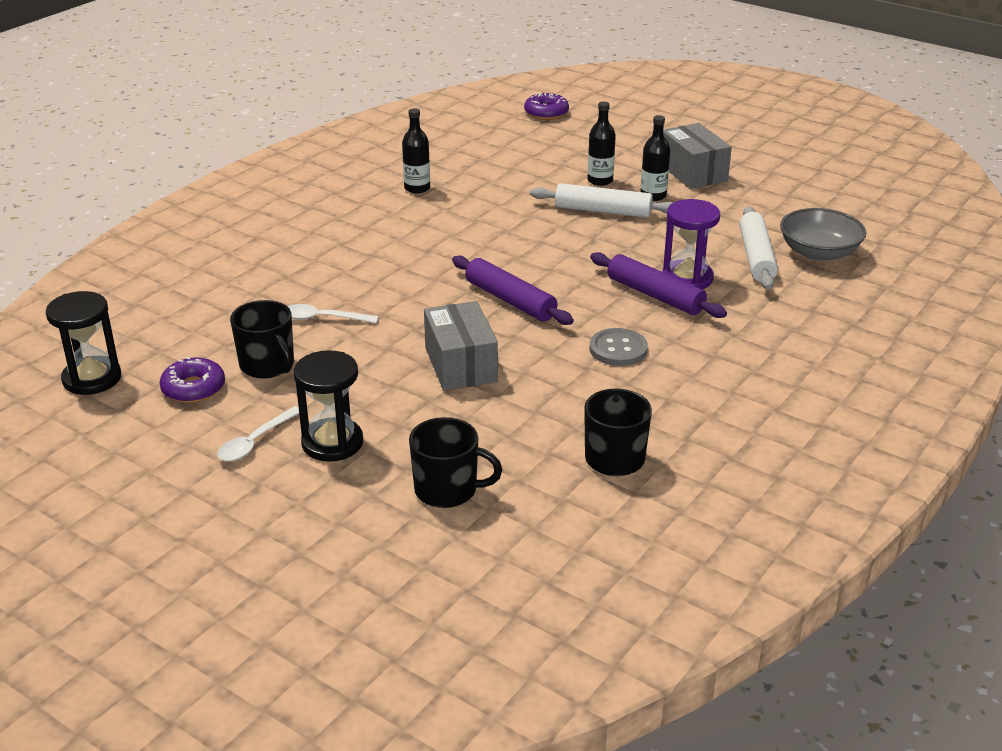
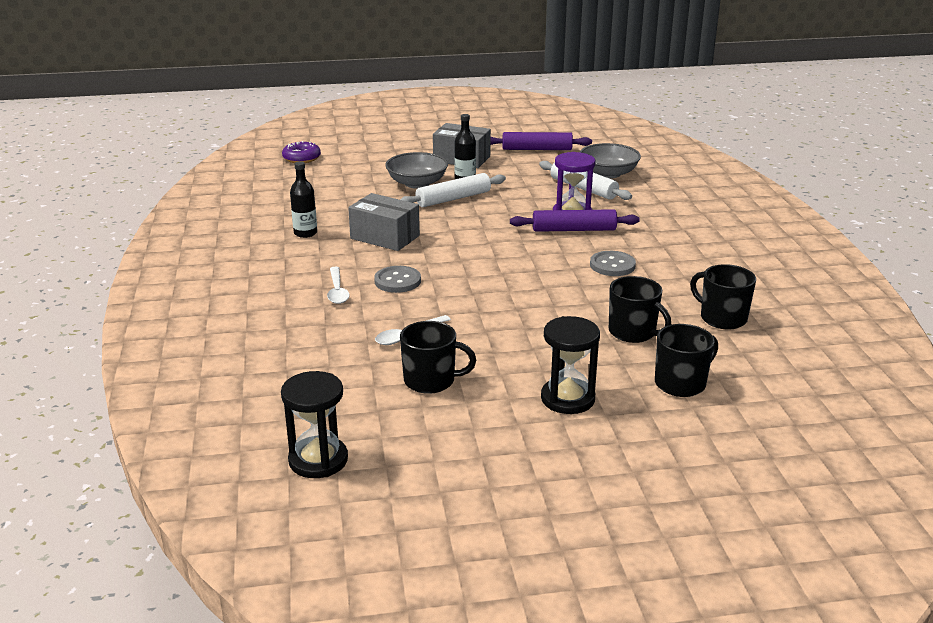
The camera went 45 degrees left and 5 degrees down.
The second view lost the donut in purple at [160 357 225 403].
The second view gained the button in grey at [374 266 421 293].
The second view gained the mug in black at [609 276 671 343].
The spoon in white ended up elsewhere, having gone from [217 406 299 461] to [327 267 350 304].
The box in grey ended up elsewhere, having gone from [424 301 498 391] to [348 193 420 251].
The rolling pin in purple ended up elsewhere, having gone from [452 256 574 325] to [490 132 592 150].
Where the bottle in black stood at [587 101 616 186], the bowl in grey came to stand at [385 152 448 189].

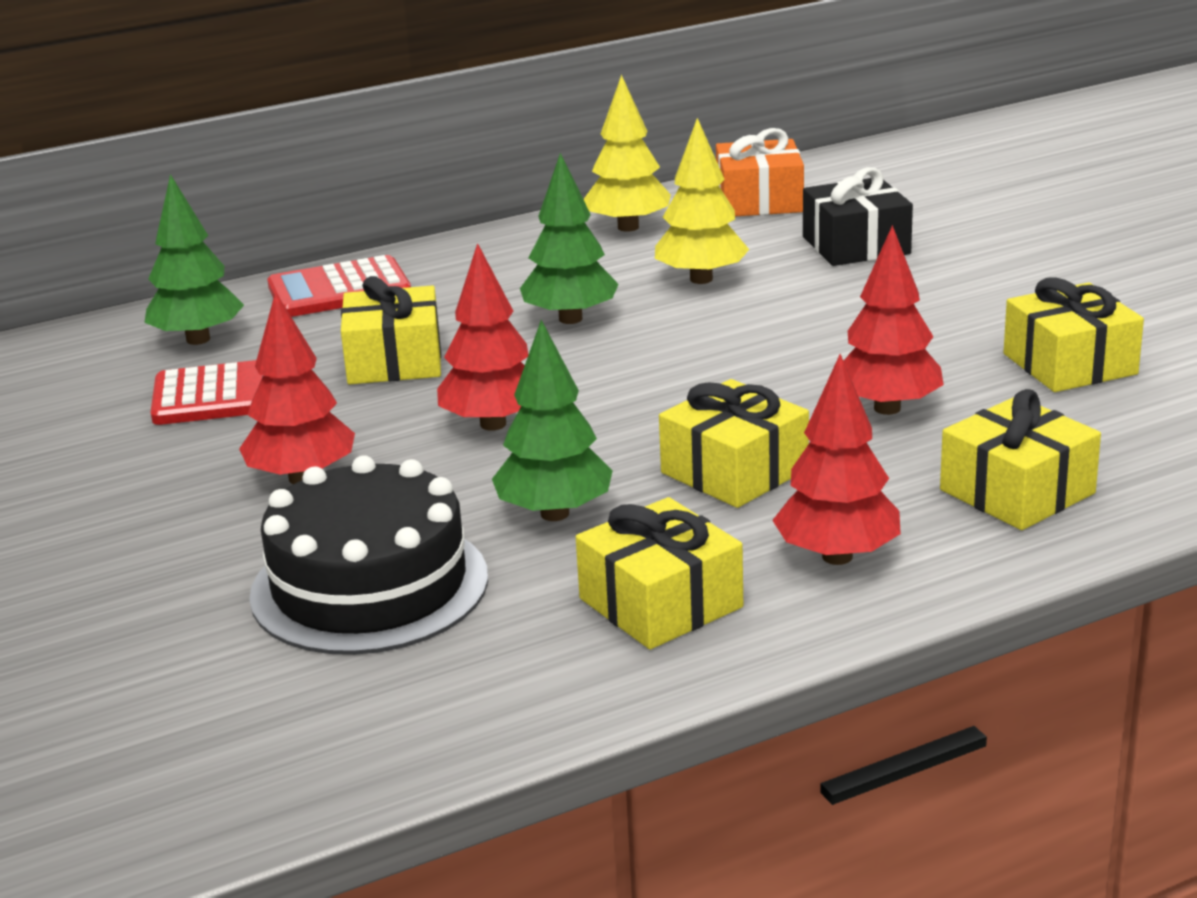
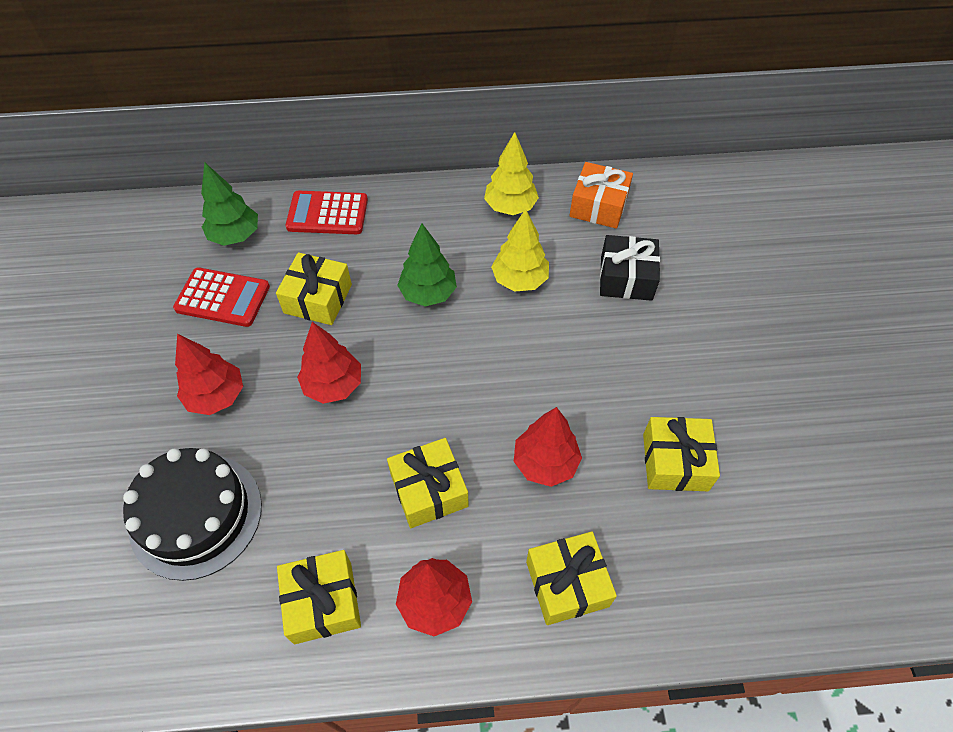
The camera went 20 degrees right and 30 degrees up.
The second view lost the tree in green at [492 320 613 521].

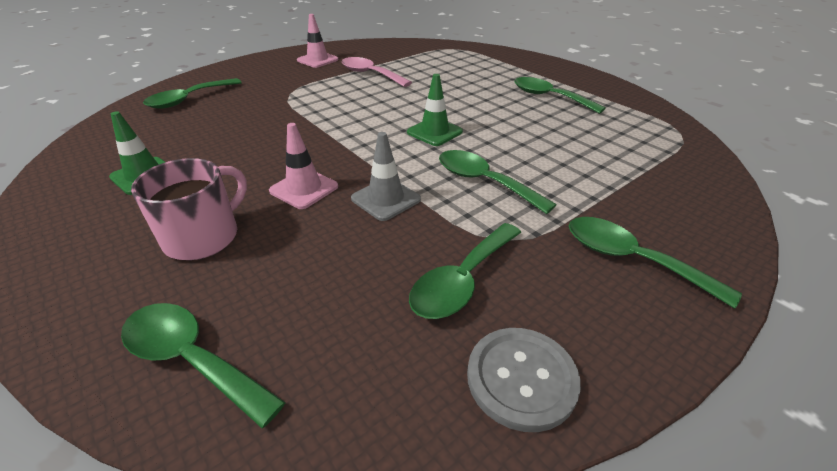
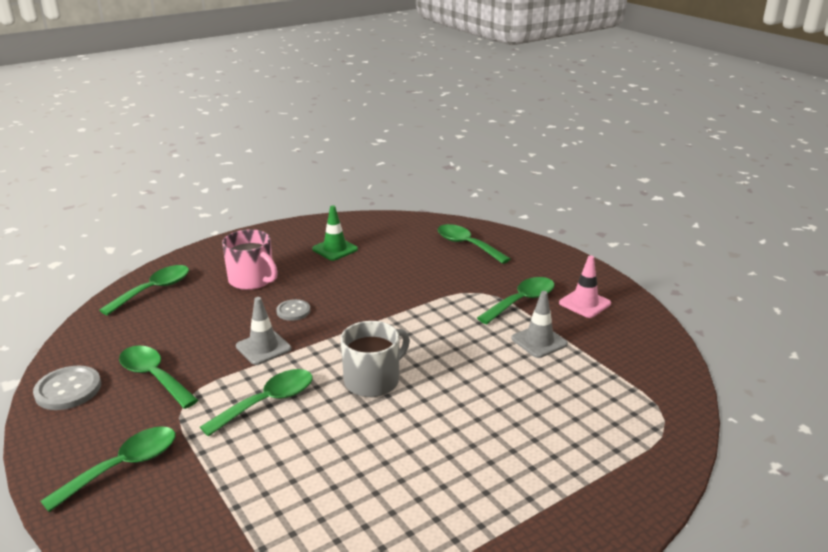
The camera went 95 degrees right and 10 degrees down.
The spoon in green ended up elsewhere, having gone from [514 77 606 114] to [477 277 555 324].
Where the traffic cone in pink stood at [269 123 338 209], the button in grey came to stand at [276 299 310 321].
Where the spoon in pink stood at [342 57 412 87], the traffic cone in grey came to stand at [511 291 568 358].
Where the traffic cone in green stood at [407 74 463 146], the mug in grey came to stand at [340 321 410 397].

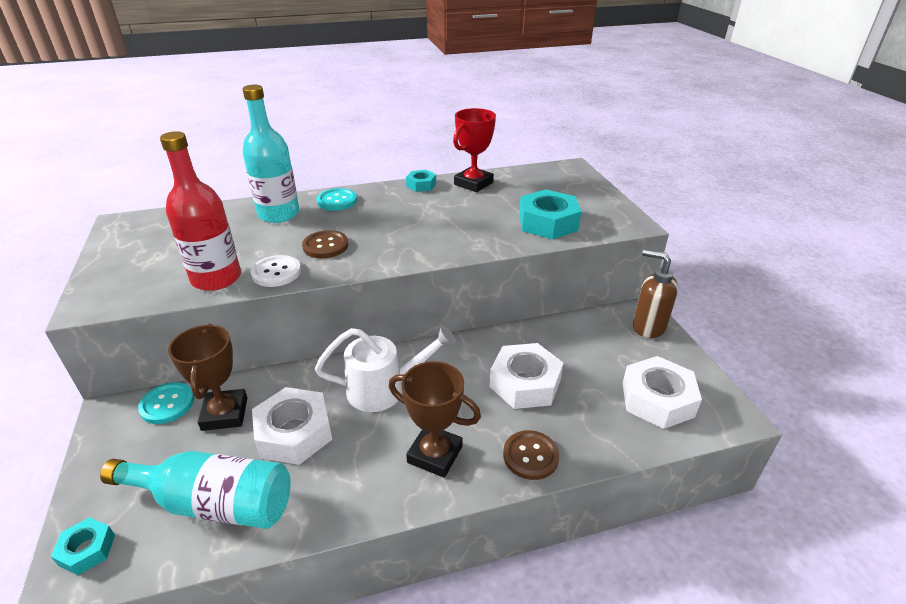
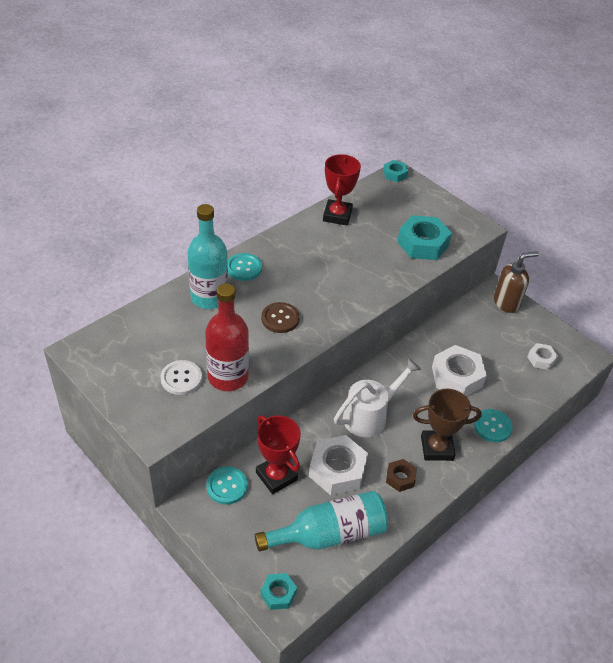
The camera went 30 degrees left and 10 degrees up.
The second view gained the nut in brown at [386 459 417 492].
The button in white ended up elsewhere, having gone from [250 255 301 287] to [160 360 202 395].
The nut in turquoise ended up elsewhere, having gone from [406 170 436 192] to [383 160 408 182].
What was the trophy in brown at [168 323 247 431] turned into the trophy in red at [256 415 301 494].
What was the button in brown at [503 430 559 480] turned into the button in turquoise at [474 409 513 442].
The soap dispenser in brown at [633 249 678 338] ended up facing another way, 150 degrees clockwise from before.
The size of the nut in white at [622 356 702 429] changed by a factor of 0.53.

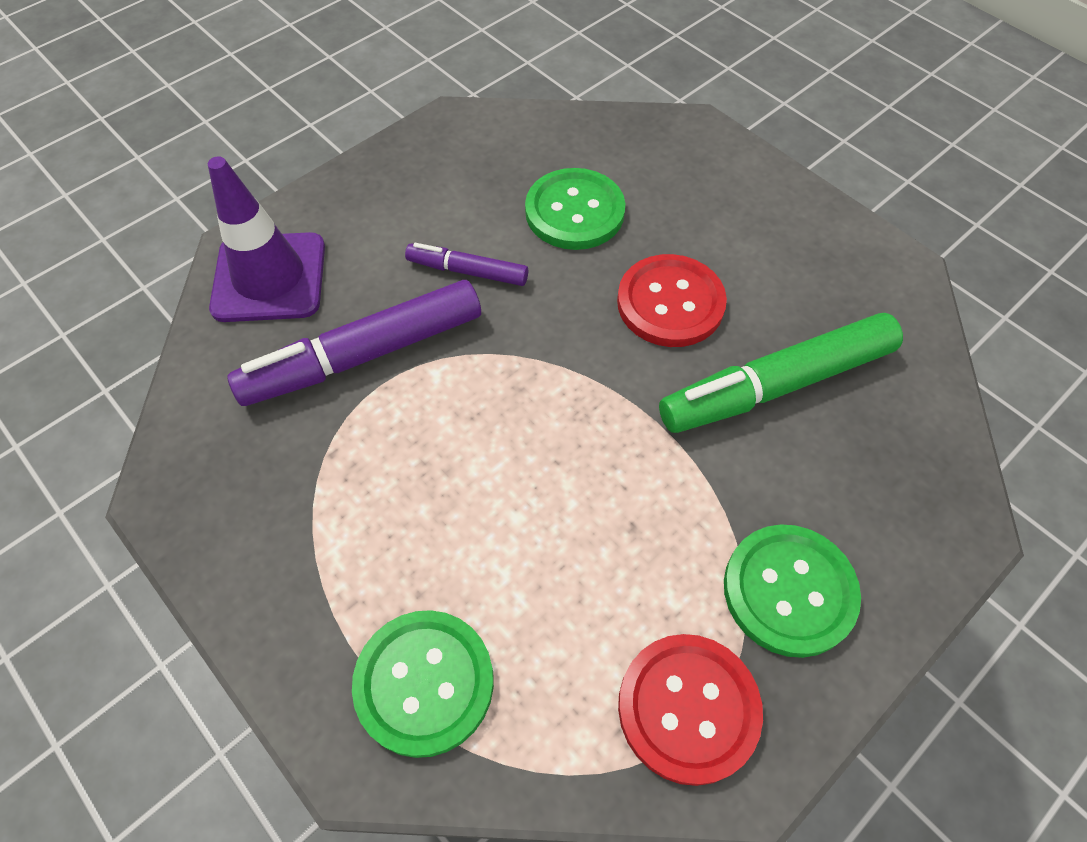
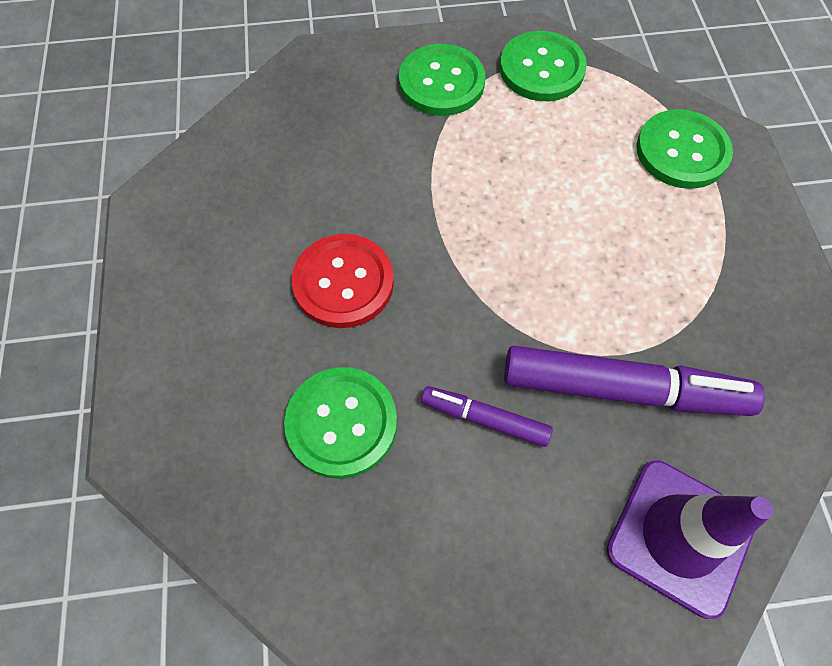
The camera went 145 degrees left and 5 degrees up.
The second view lost the marker in green at [659 313 903 433].
What was the button in red at [618 634 763 786] turned into the button in green at [500 31 587 101].
The marker in purple at [405 243 528 286] ended up facing another way, 150 degrees clockwise from before.

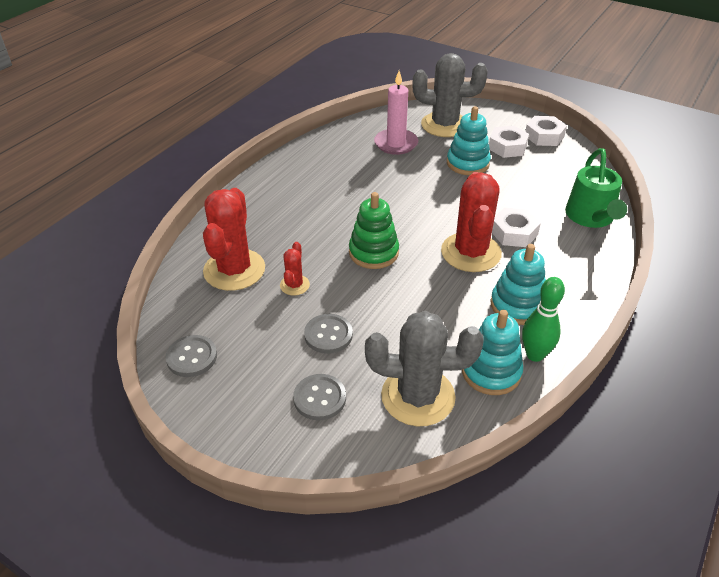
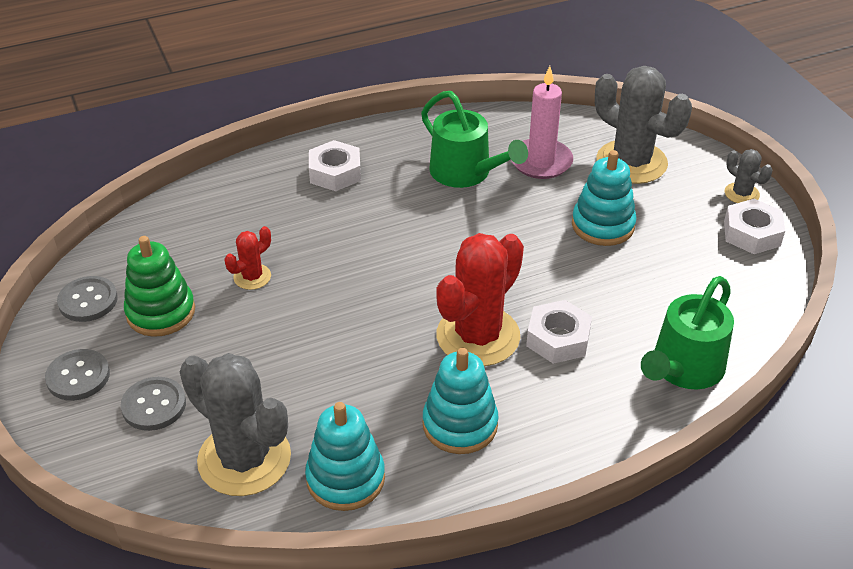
The camera went 35 degrees right and 0 degrees up.
The second view lost the cactus in red at [203 188 265 291].
The second view lost the bowling pin in green at [522 277 565 362].
The second view gained the watering can in green at [421 91 528 188].
The second view gained the cactus in grey at [725 149 773 203].
The button in grey ended up elsewhere, having gone from [304 314 353 354] to [45 349 110 401].
The stacking toy in green ended up elsewhere, having gone from [349 192 399 269] to [124 236 195 337].
The nut in white ended up elsewhere, having gone from [489 126 529 158] to [309 140 361 191].

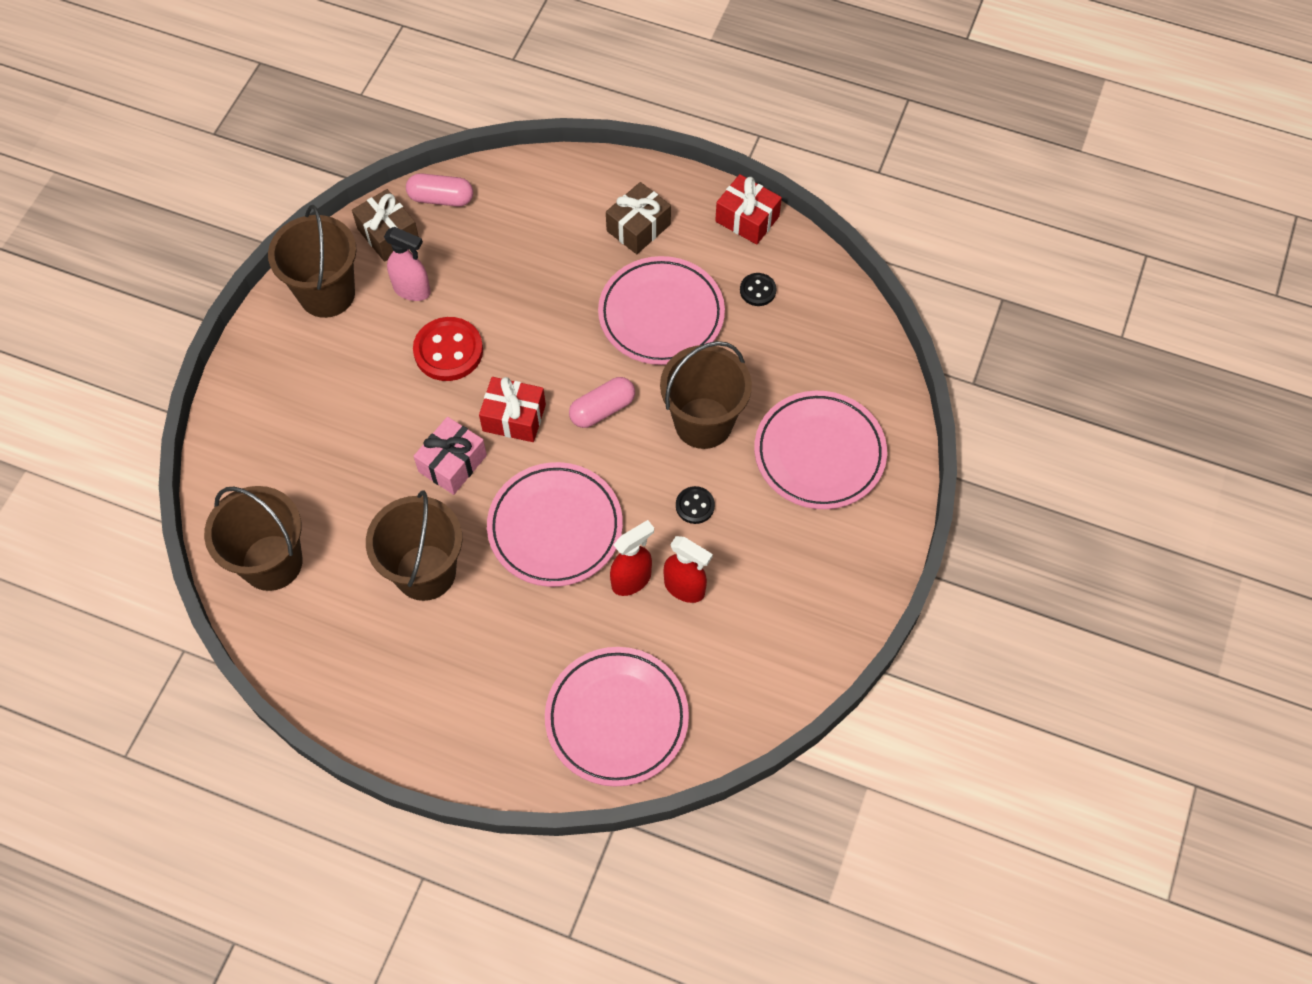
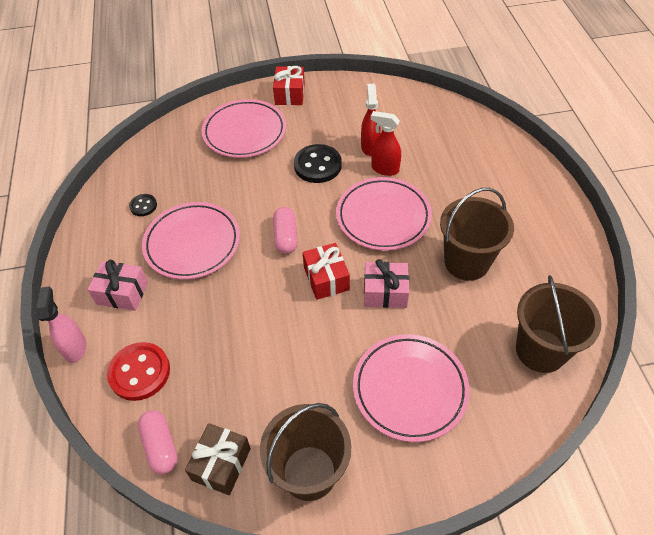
The camera went 120 degrees left and 10 degrees down.
The second view lost the bucket in brown at [660 341 752 449].
The spray bottle in pink ended up elsewhere, having gone from [384 227 431 301] to [36 286 86 363].
The button in red ended up elsewhere, having gone from [413 317 483 381] to [107 342 170 401].
The plate in pink ended up elsewhere, having gone from [545 647 689 787] to [353 334 470 442].
The gift in red ended up elsewhere, having gone from [715 174 782 245] to [273 66 305 105].
What was the gift in brown at [606 182 671 254] turned into the gift in pink at [88 260 148 311].
The capsule in pink at [569 377 635 428] ended up facing another way, 60 degrees clockwise from before.
The size of the button in black at [676 486 715 524] changed by a factor of 1.86.

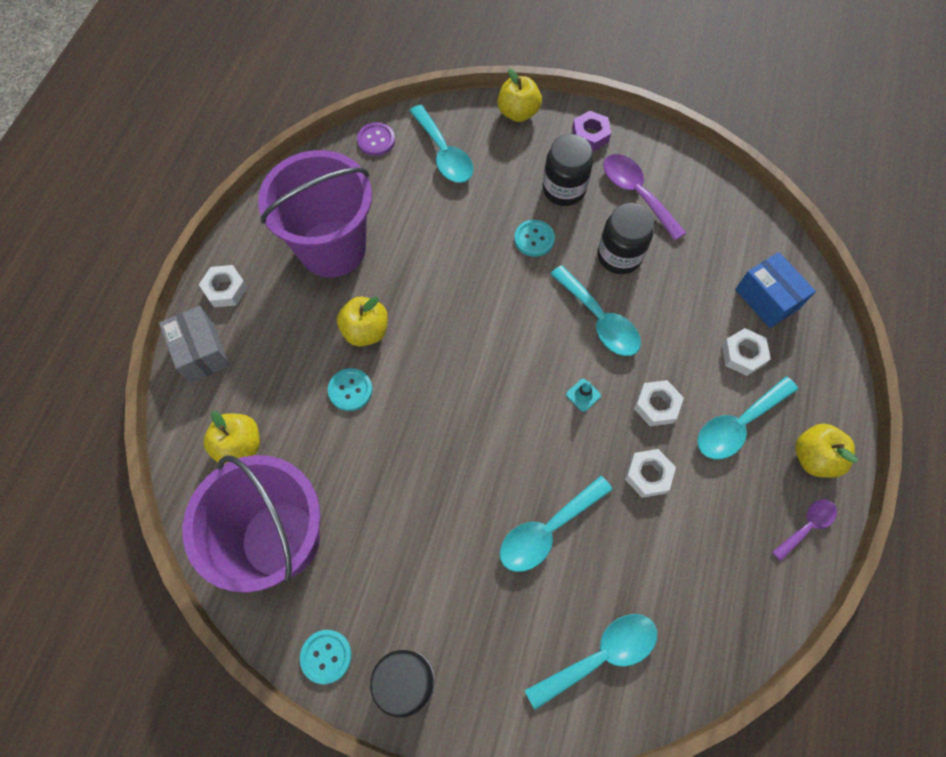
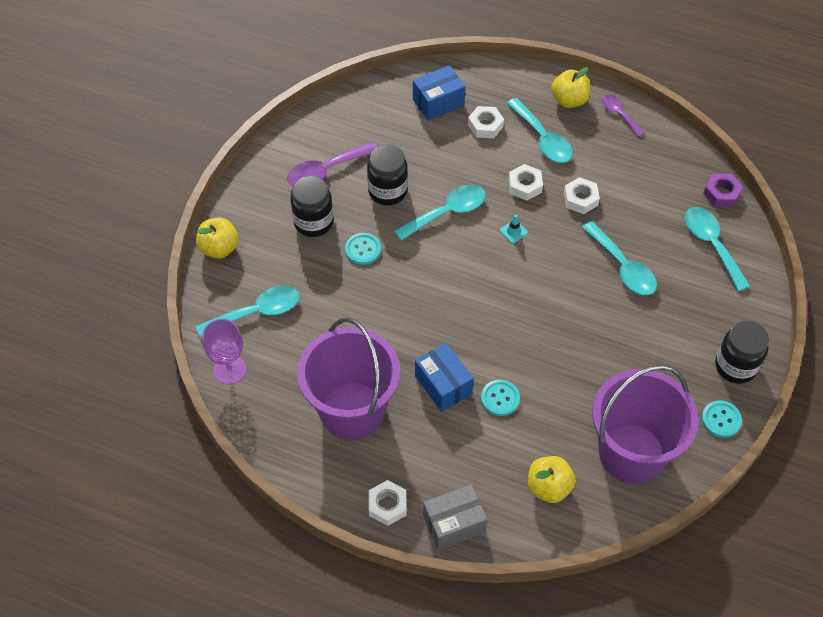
The camera went 85 degrees left and 10 degrees down.
The nut in purple ended up elsewhere, having gone from [572 111 611 151] to [703 174 743 207].
Where the apple in yellow stood at [337 297 388 346], the box in blue came to stand at [415 343 474 412].
Where the button in purple stood at [357 123 395 156], the goblet in purple came to stand at [202 319 246 385].

